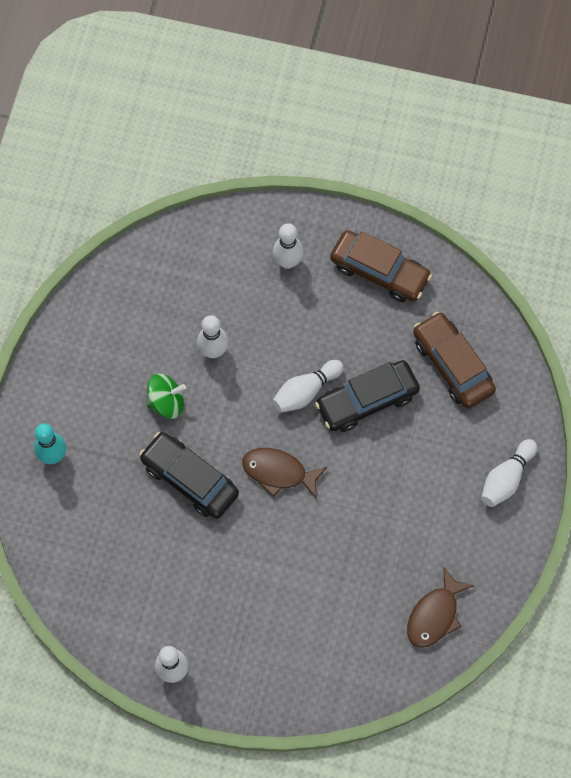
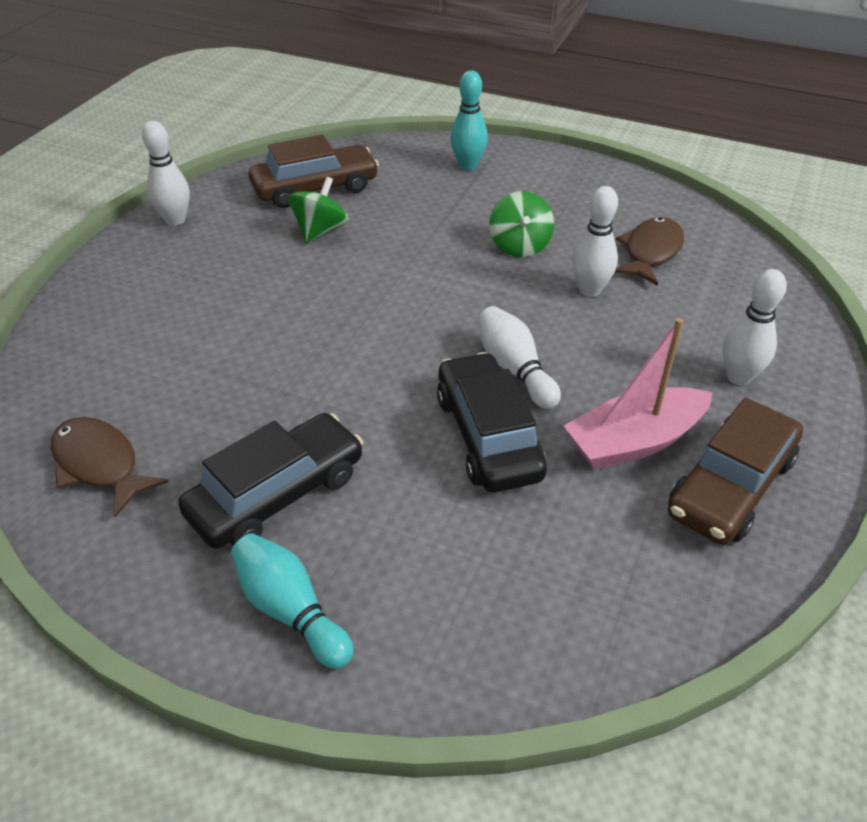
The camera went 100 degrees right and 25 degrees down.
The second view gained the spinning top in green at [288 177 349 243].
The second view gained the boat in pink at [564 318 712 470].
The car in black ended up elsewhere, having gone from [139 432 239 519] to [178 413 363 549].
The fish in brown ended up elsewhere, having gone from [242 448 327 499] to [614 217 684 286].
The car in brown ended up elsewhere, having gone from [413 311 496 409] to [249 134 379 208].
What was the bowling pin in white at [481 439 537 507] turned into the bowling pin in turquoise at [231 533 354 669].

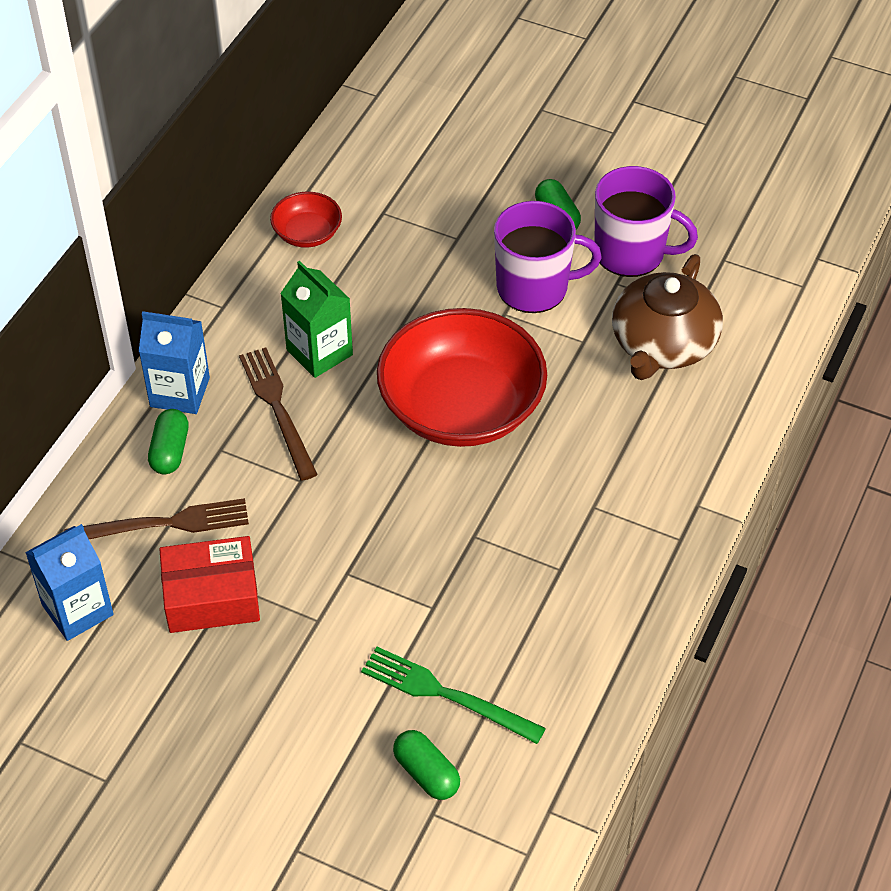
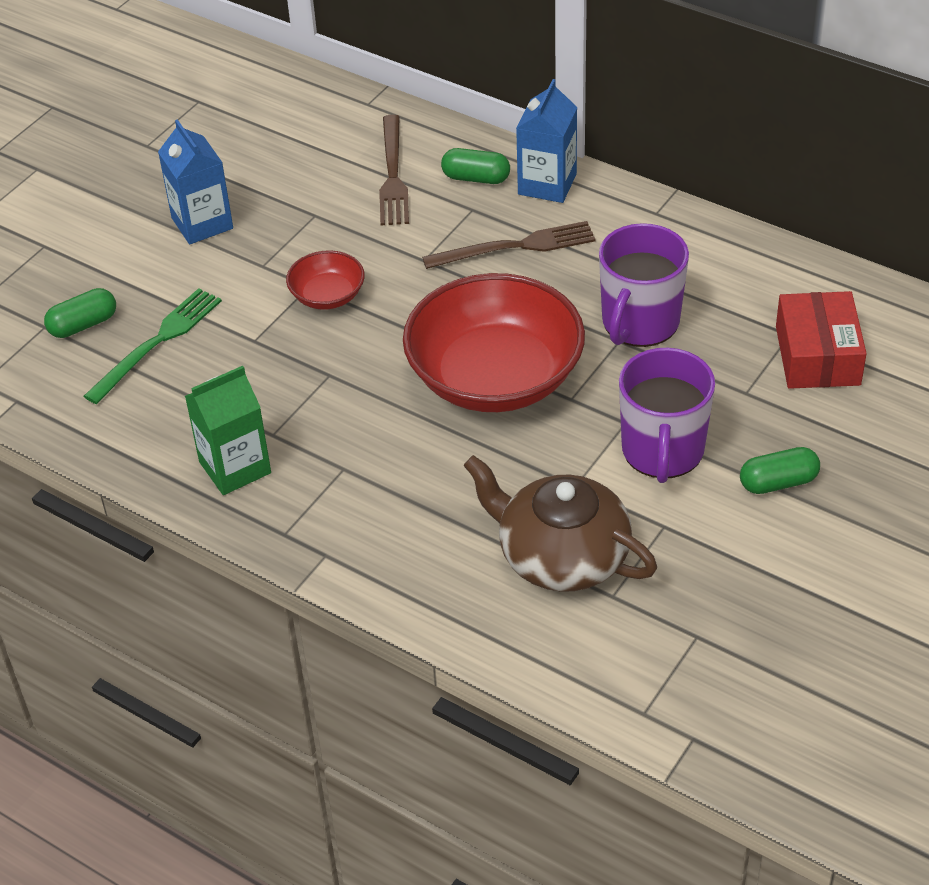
The camera went 100 degrees right and 5 degrees down.
The carton in blue ended up elsewhere, having gone from [25 524 114 641] to [158 119 233 244].
The box in red ended up elsewhere, having gone from [159 536 260 633] to [776 291 867 389].
The bowl in red ended up elsewhere, having gone from [270 192 342 248] to [286 250 365 310].
The carton in green ended up elsewhere, having gone from [280 261 353 378] to [185 366 271 495].
The mug in purple ended up elsewhere, having gone from [595 166 698 277] to [599 223 689 347].

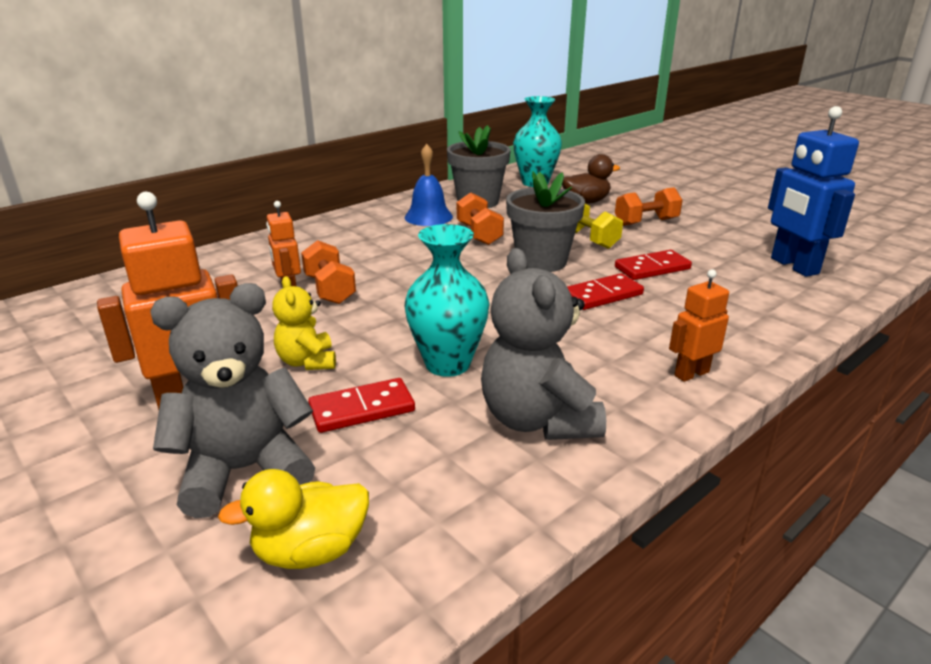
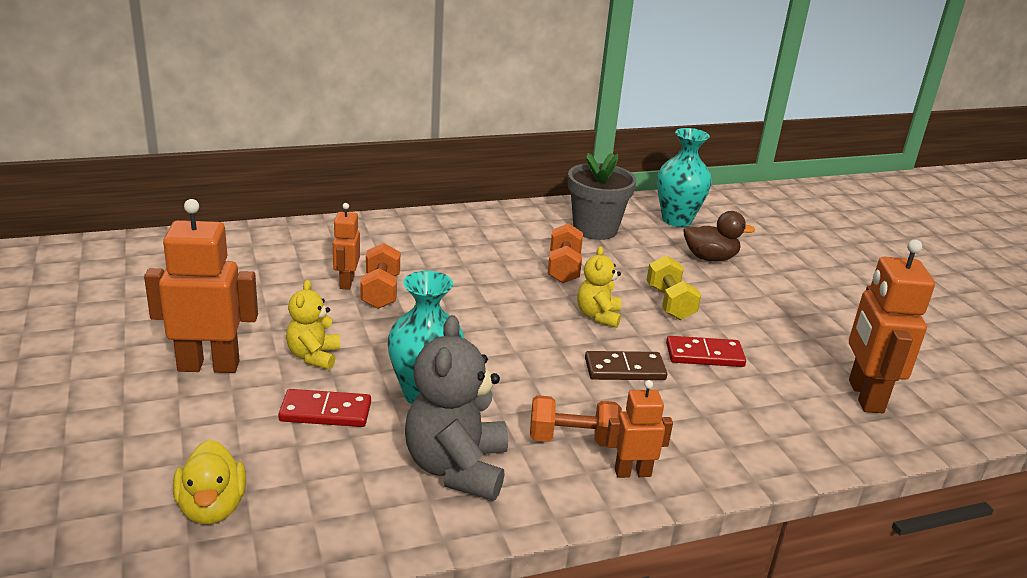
The camera went 20 degrees right and 0 degrees up.
The second view lost the teddy bear in grey at [150 283 315 518].
The second view lost the bell in blue at [405 144 453 226].
The dumbbell in orange ended up elsewhere, having gone from [615 187 683 226] to [530 395 622 447].
Where the flower pot in grey stood at [506 171 585 272], the teddy bear in yellow came to stand at [577 246 621 328].
What was the domino in red at [567 273 644 310] turned into the domino in brown at [585 351 667 380].
What was the robot in blue at [768 106 859 277] turned into the robot in orange at [849 239 935 413].
The duck in yellow at [218 469 369 569] ended up facing another way, 105 degrees counterclockwise from before.

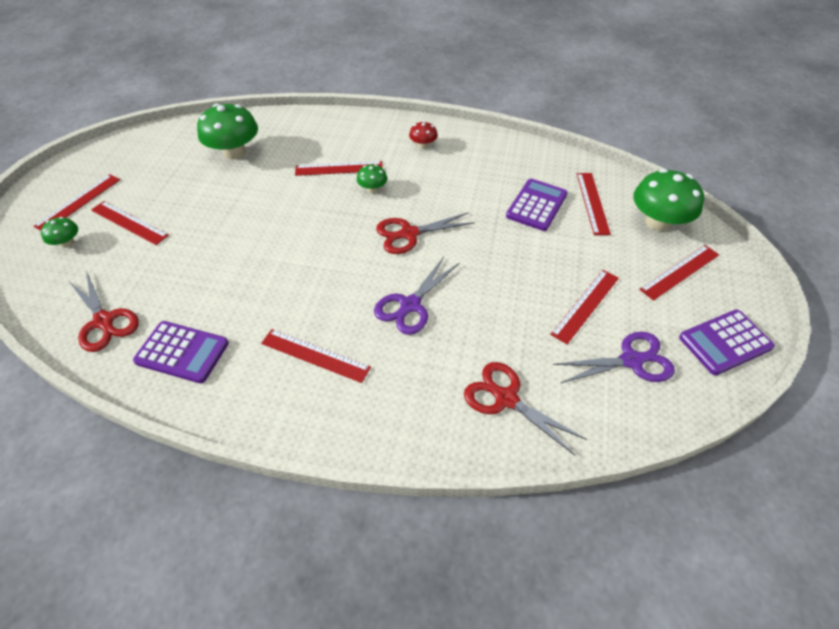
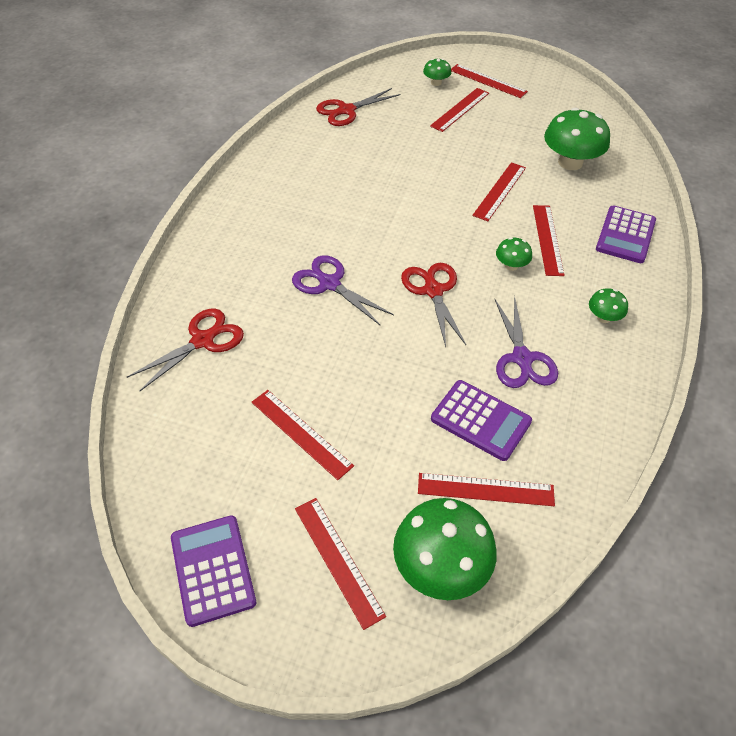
The camera went 95 degrees right and 0 degrees up.
The calculator in purple ended up elsewhere, having gone from [133 321 229 383] to [596 205 656 263].
The ruler in red ended up elsewhere, having gone from [261 329 371 383] to [472 162 526 221].
The scissors in purple ended up elsewhere, having gone from [553 332 675 383] to [495 296 558 388].
What was the mushroom in red at [409 121 438 149] turned into the mushroom in green at [589 288 628 323].

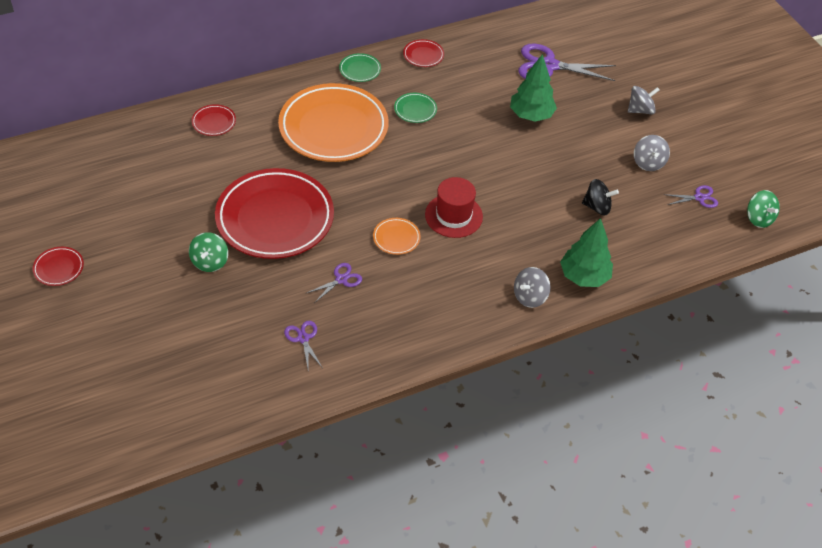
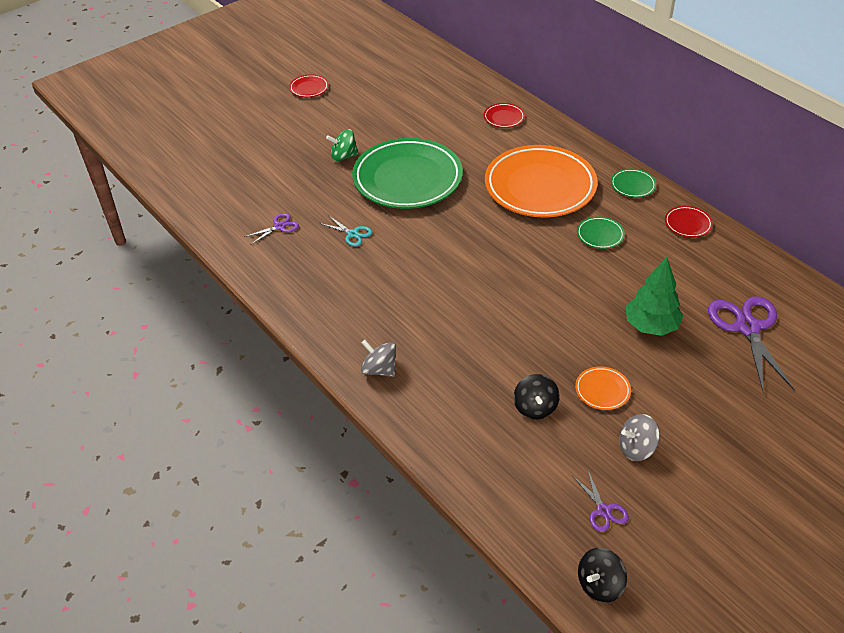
The camera went 80 degrees right and 5 degrees down.
The second view lost the hat in red at [425 177 483 238].
The second view lost the tree in green at [560 218 613 287].
The second view lost the spinning top in grey at [628 86 660 114].
The plate in orange ended up elsewhere, having gone from [373 218 421 255] to [575 366 631 410].
What was the plate in red at [215 168 334 259] turned into the plate in green at [352 138 463 209].
What was the scissors in purple at [307 263 362 303] turned into the scissors in turquoise at [320 216 372 247].
What was the spinning top in green at [747 190 780 228] turned into the spinning top in black at [578 548 627 603].

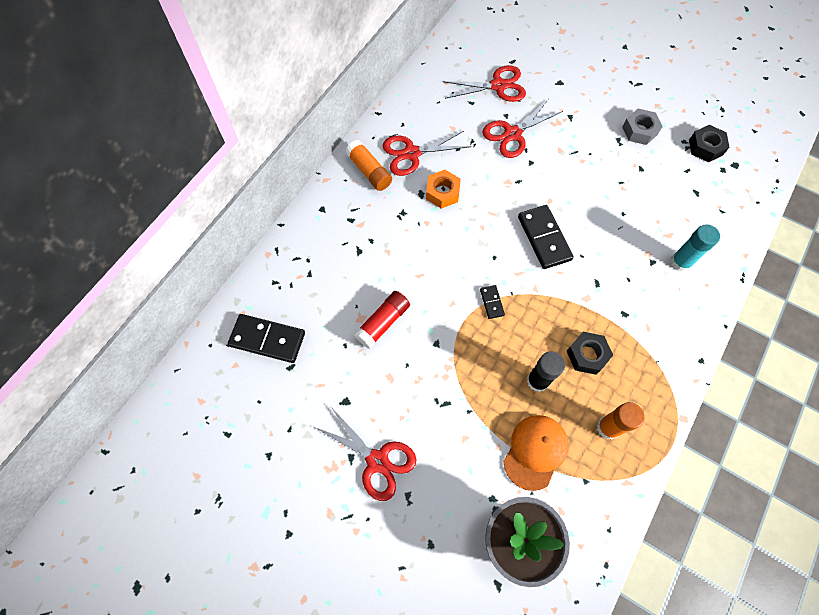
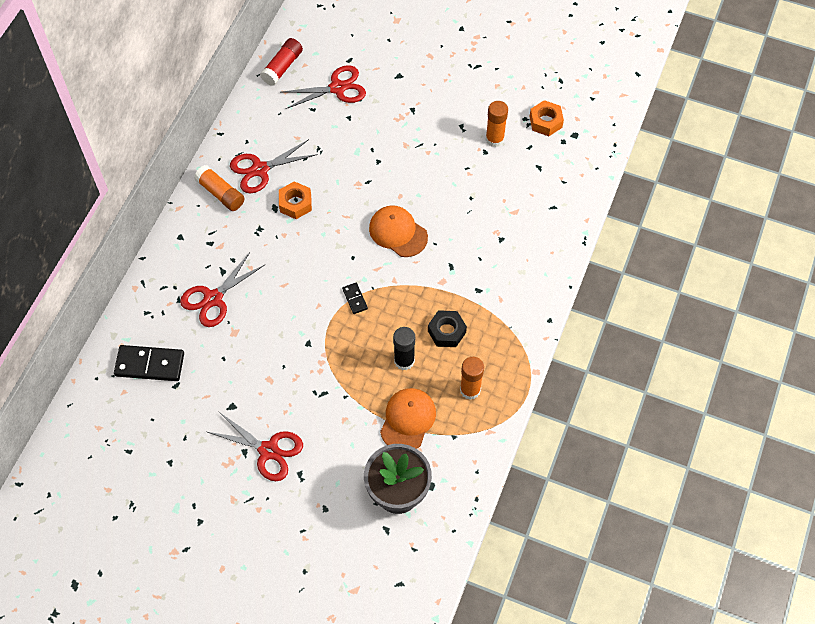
The camera went 10 degrees left and 5 degrees down.
The second view lost the nut in grey at [622 109 663 145].
The second view lost the glue stick in turquoise at [670 224 720 272].
The second view gained the glue stick in orange at [486 101 508 147].
The glue stick in red ended up elsewhere, having gone from [354 291 410 349] to [260 38 303 86].
The scissors in red ended up elsewhere, having gone from [482 100 563 158] to [180 252 266 327].
Where the domino in black stood at [518 205 574 269], the cap in orange came to stand at [369 206 428 257].
What was the nut in black at [689 125 730 162] turned into the nut in orange at [529 100 564 136].

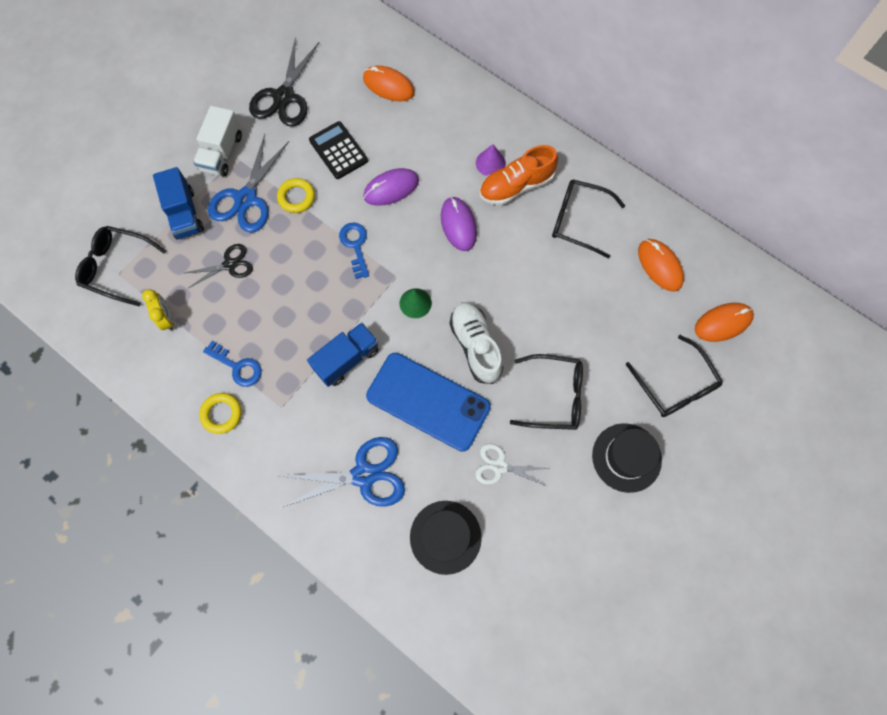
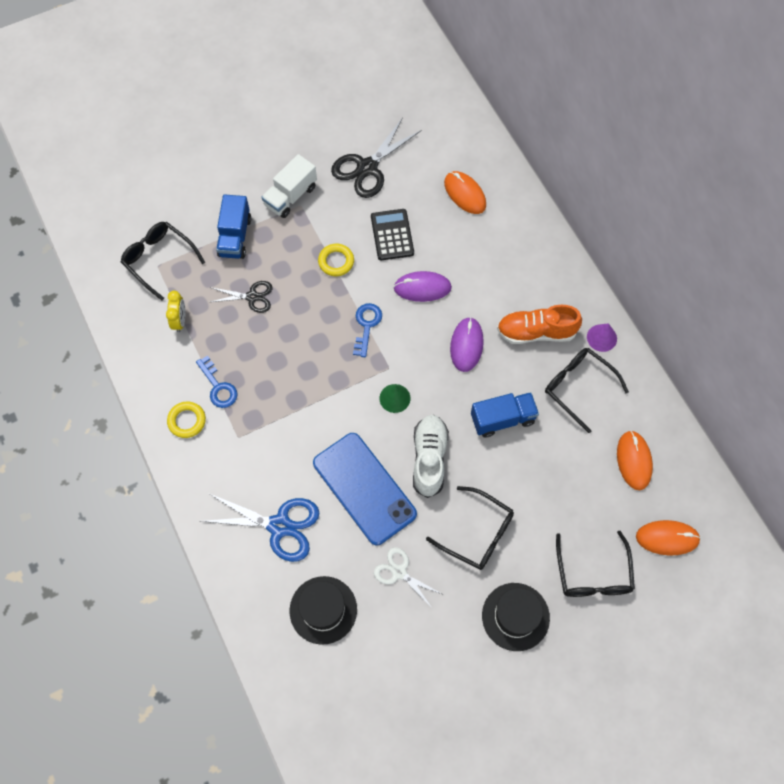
The camera went 25 degrees right and 5 degrees down.
The second view lost the scissors in blue at [208 134 289 233].
The truck in blue ended up elsewhere, having gone from [307 322 378 387] to [471 392 539 438].
The cone in purple ended up elsewhere, having gone from [476 144 506 176] to [587 323 617 352].

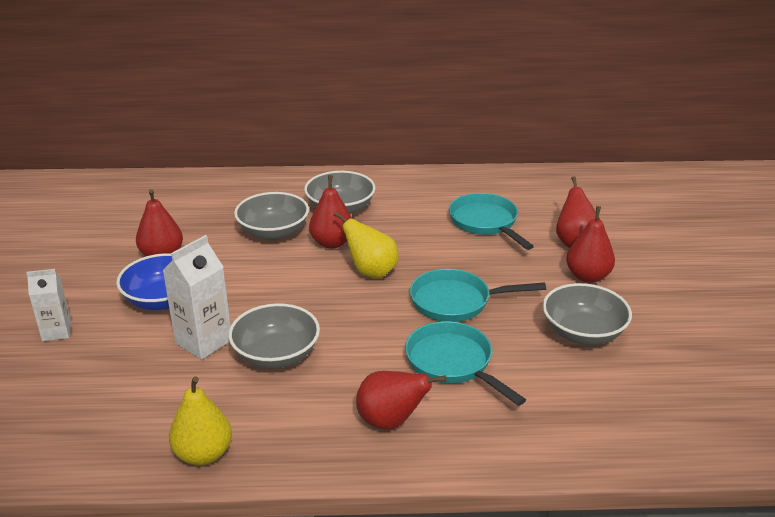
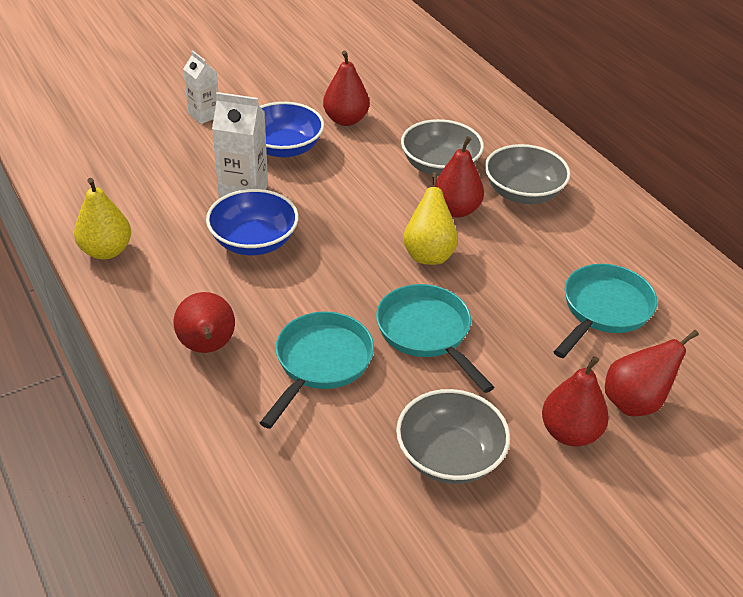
The camera went 60 degrees right and 10 degrees up.
What was the bowl in grey at [228 303 320 369] turned into the bowl in blue at [206 189 299 255].

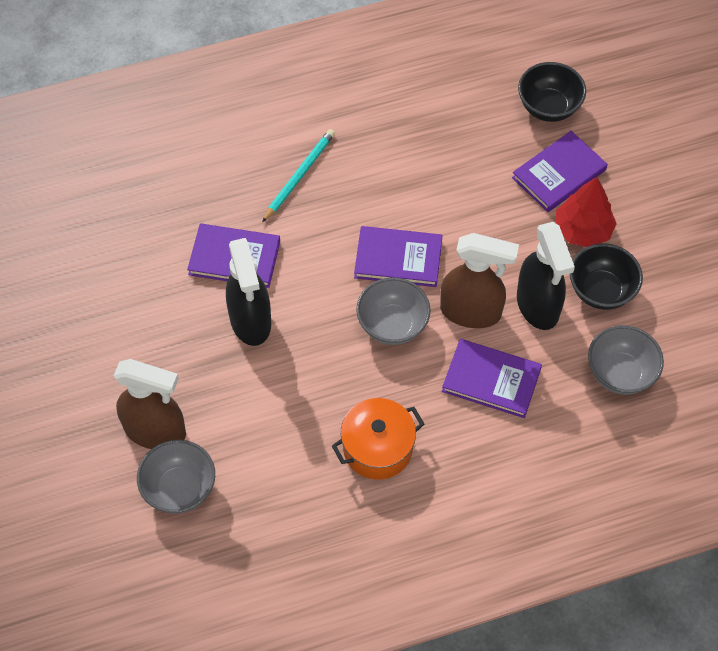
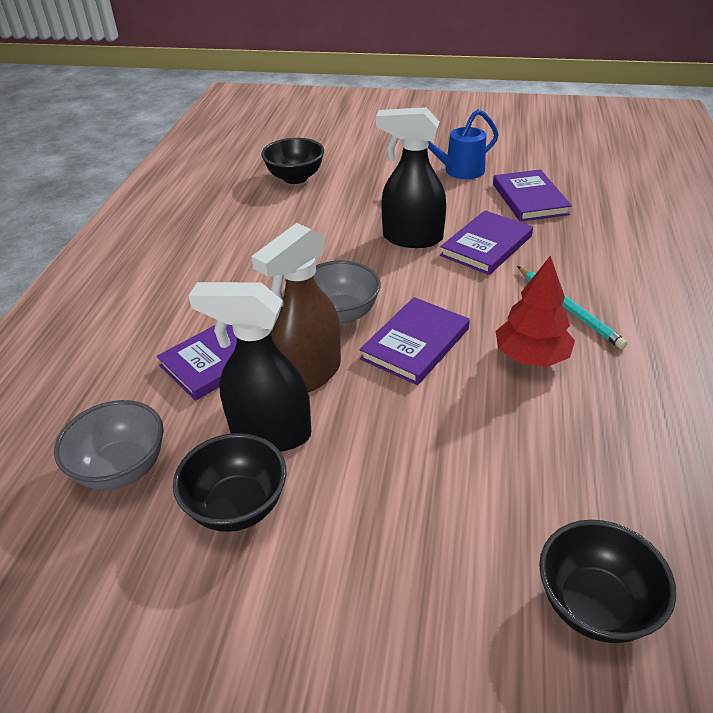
The camera went 120 degrees right and 20 degrees down.
The second view lost the spray bottle in brown at [114 359 186 449].
The second view lost the pot in orange at [332 398 424 480].
The second view gained the watering can in blue at [427 109 499 179].
The book in purple ended up elsewhere, having gone from [512 131 608 212] to [493 169 572 222].
The tree in red ended up elsewhere, having gone from [556 177 617 247] to [496 256 575 367].
What was the bowl in grey at [137 440 215 514] turned into the bowl in black at [261 138 324 184].

